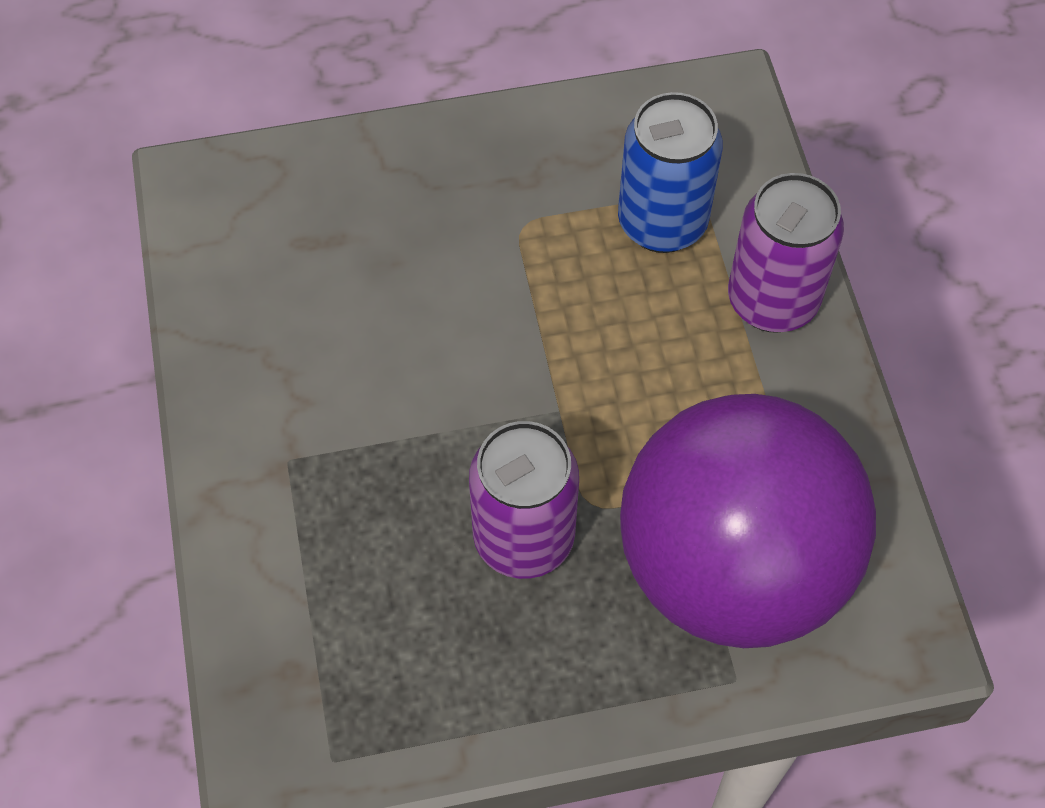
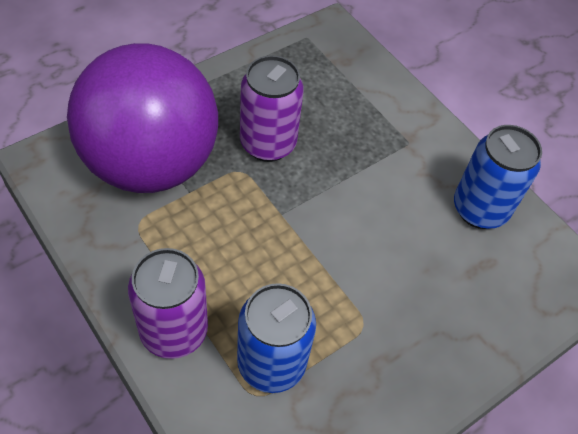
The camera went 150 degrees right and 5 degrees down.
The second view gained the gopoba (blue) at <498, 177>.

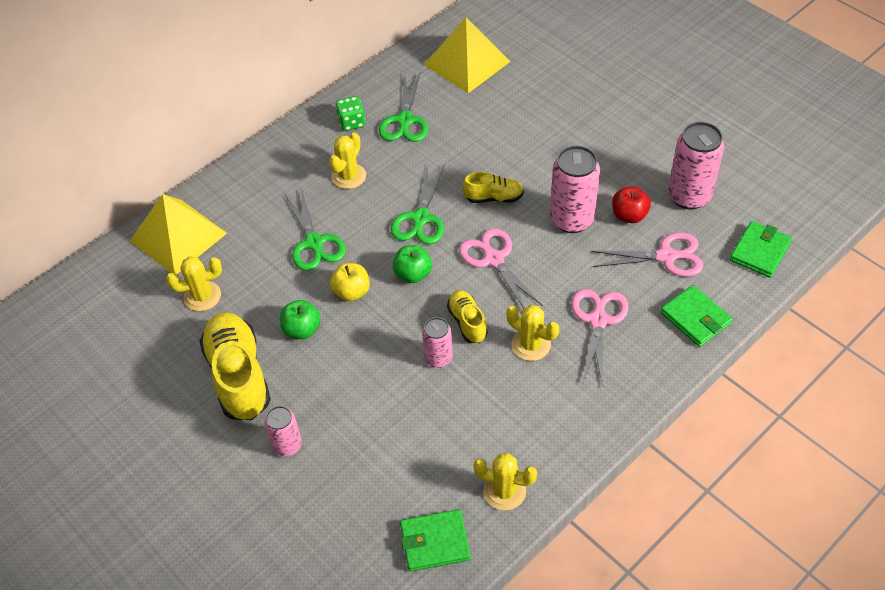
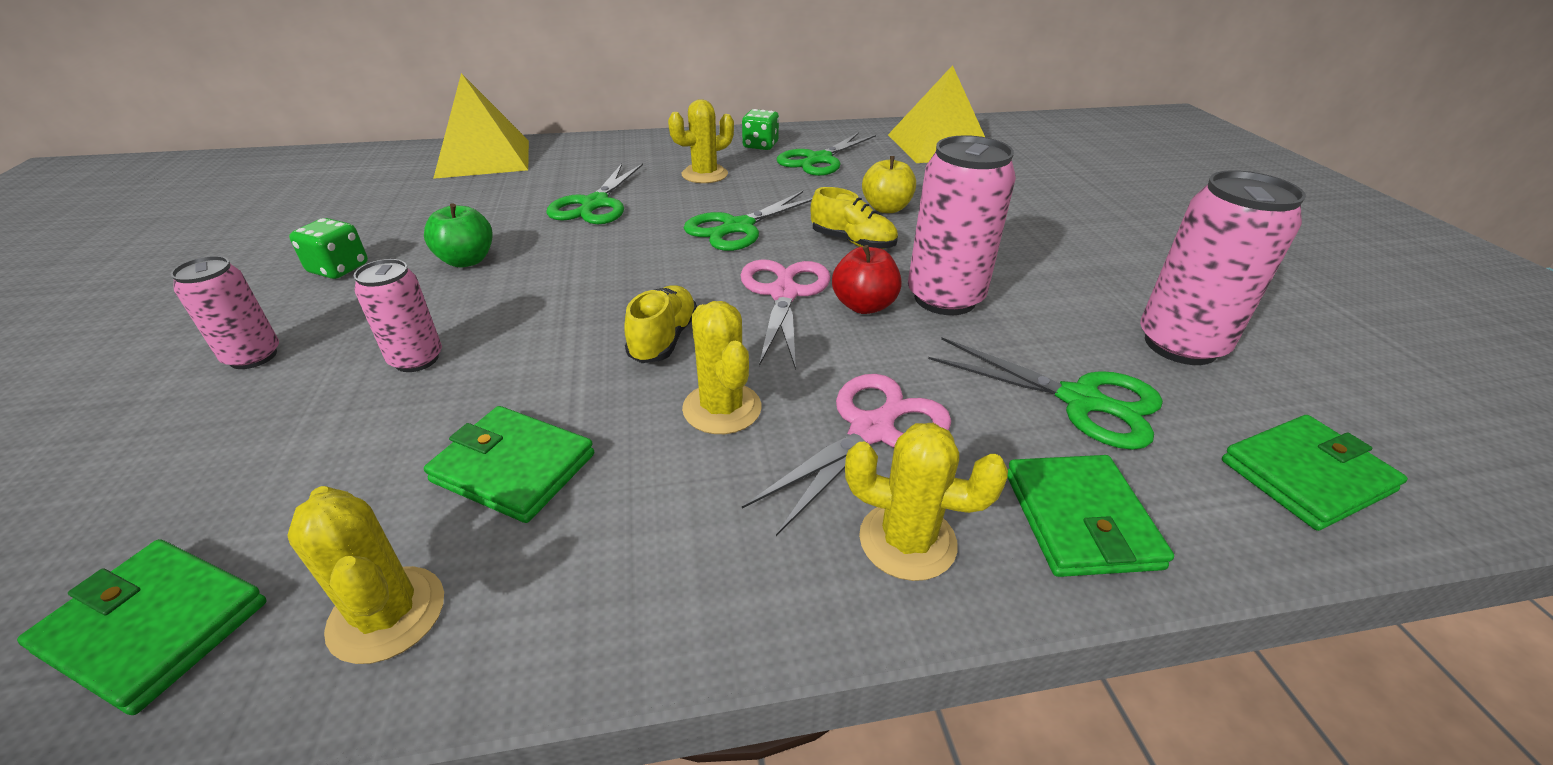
The camera went 30 degrees right and 15 degrees down.
The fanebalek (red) ended up elsewhere, having gone from <631, 204> to <867, 279>.
What was the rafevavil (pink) at <647, 254> turned into the rafevavil (green) at <1045, 393>.
The second view lost the fanebalek (green) at <412, 264>.
The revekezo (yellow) ended up elsewhere, having gone from <194, 283> to <926, 502>.
The fanebalek (yellow) ended up elsewhere, having gone from <350, 282> to <889, 184>.
Where the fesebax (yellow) stood at <235, 366>, the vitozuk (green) came to stand at <328, 248>.
The gopoba (pink) ended up elsewhere, having gone from <437, 342> to <398, 315>.
The second view gained the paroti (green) at <509, 464>.

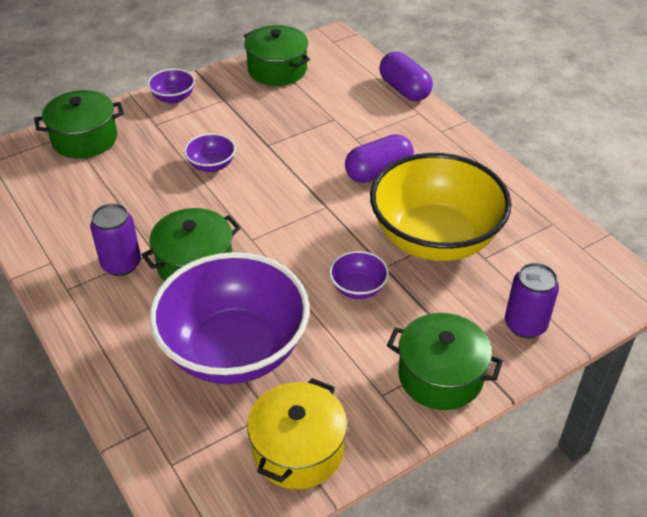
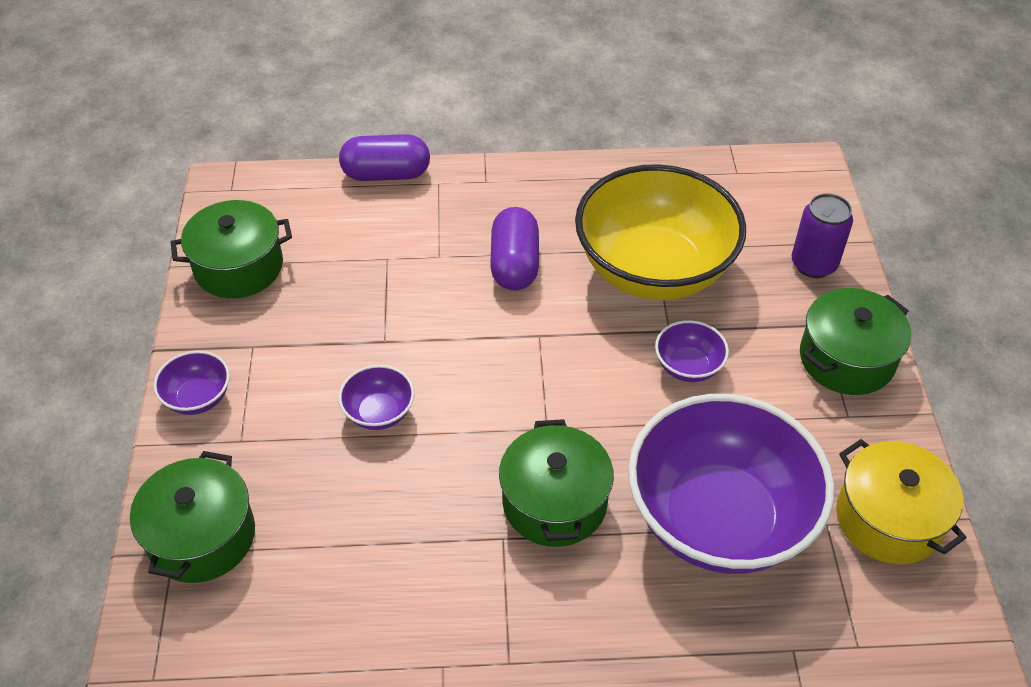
The camera went 60 degrees left and 5 degrees up.
The second view lost the gopoba (purple) at <115, 239>.

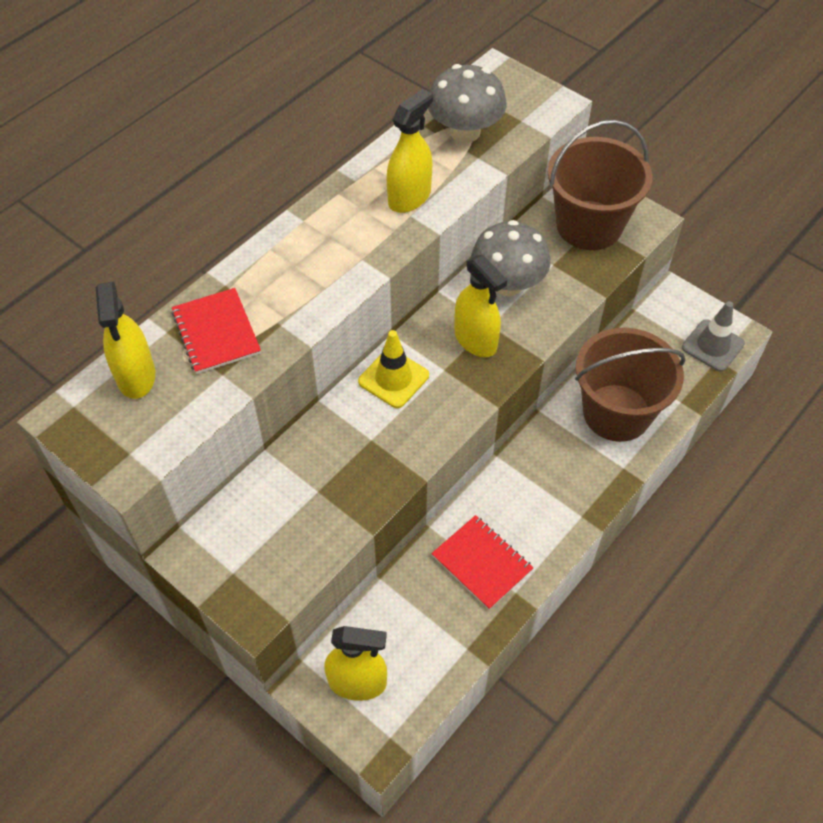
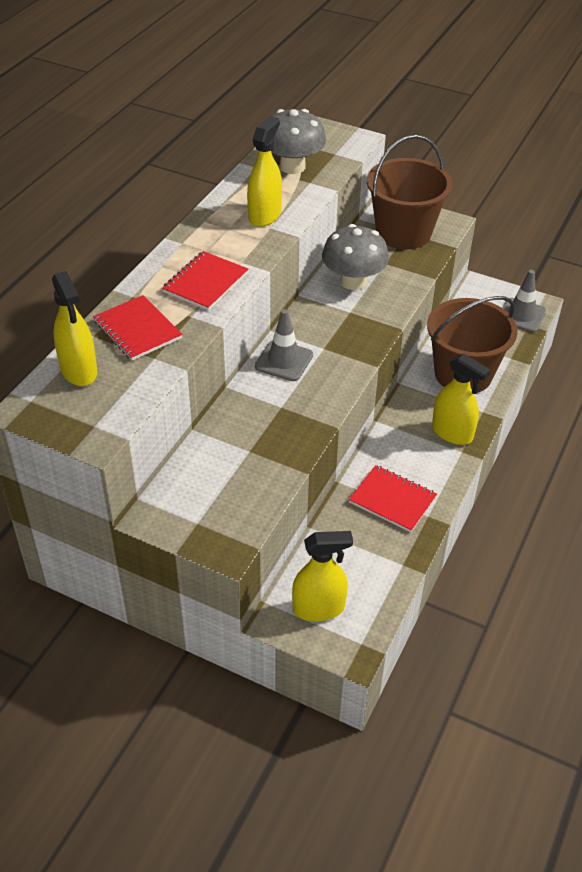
The camera went 15 degrees left and 10 degrees down.
The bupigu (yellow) ended up elsewhere, having gone from <480, 306> to <461, 399>.
What was the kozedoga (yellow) at <393, 369> turned into the kozedoga (grey) at <284, 345>.
The second view gained the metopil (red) at <205, 281>.

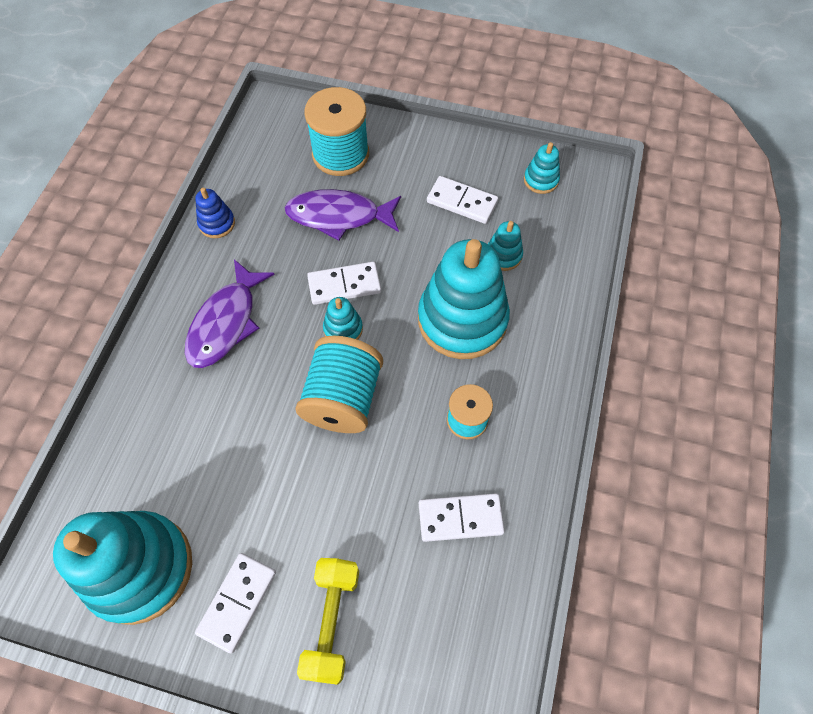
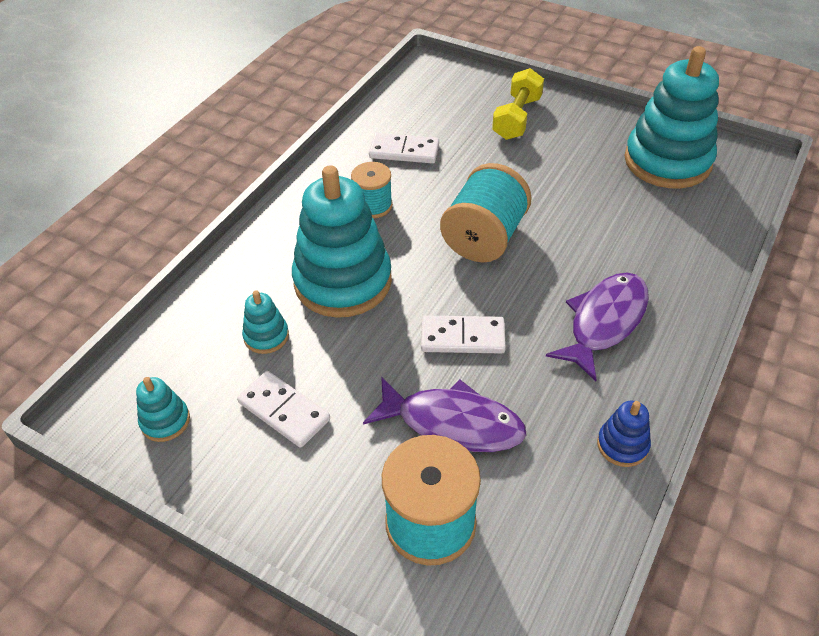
The camera went 165 degrees left and 15 degrees down.
The second view lost the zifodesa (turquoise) at <343, 318>.
The second view lost the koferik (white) at <235, 603>.

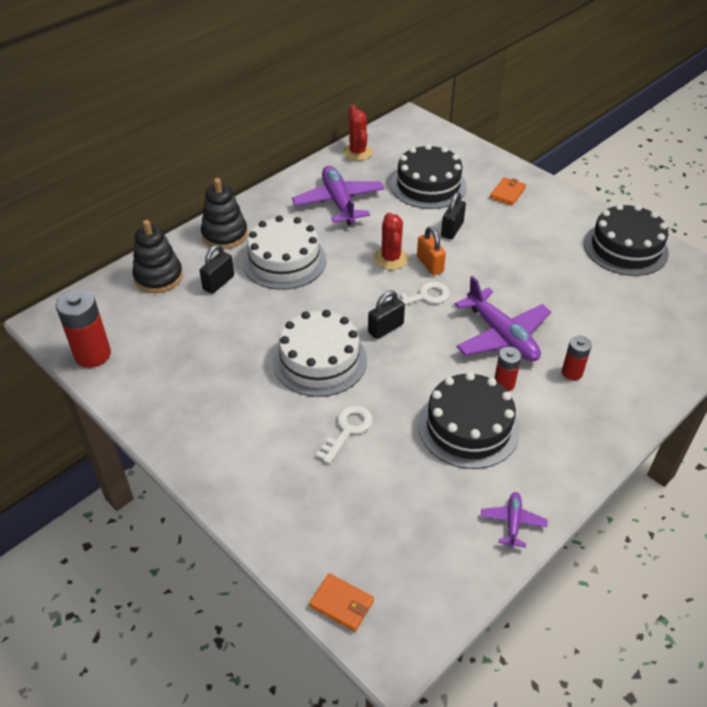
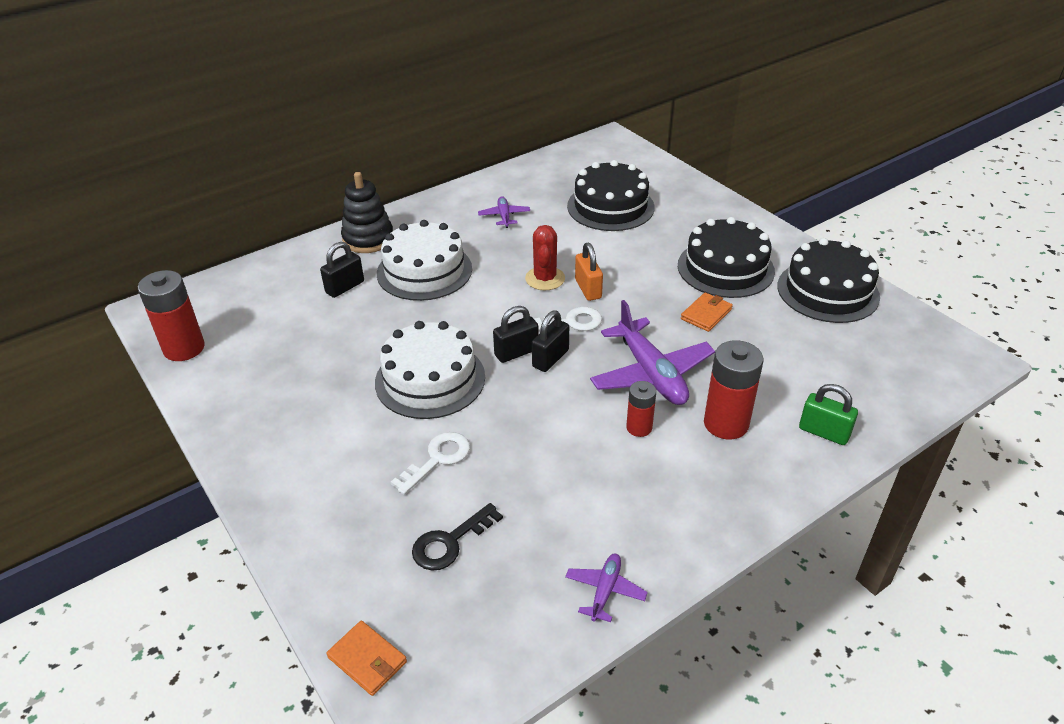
The camera went 10 degrees right and 5 degrees down.
The second view lost the revekezo (red) at <358, 133>.
The size of the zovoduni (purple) at <338, 195> changed by a factor of 0.49.
The paroti (orange) ended up elsewhere, having gone from <508, 191> to <707, 312>.
The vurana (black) ended up elsewhere, having gone from <453, 215> to <550, 341>.
The second view lost the zifodesa (black) at <157, 256>.
The size of the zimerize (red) at <577, 358> changed by a factor of 1.74.
The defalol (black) ended up elsewhere, having gone from <469, 420> to <726, 257>.
The second view gained the vurana (green) at <828, 414>.
The second view gained the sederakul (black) at <457, 536>.

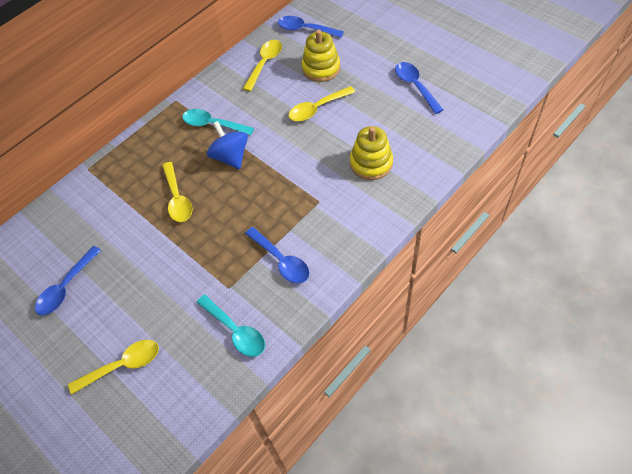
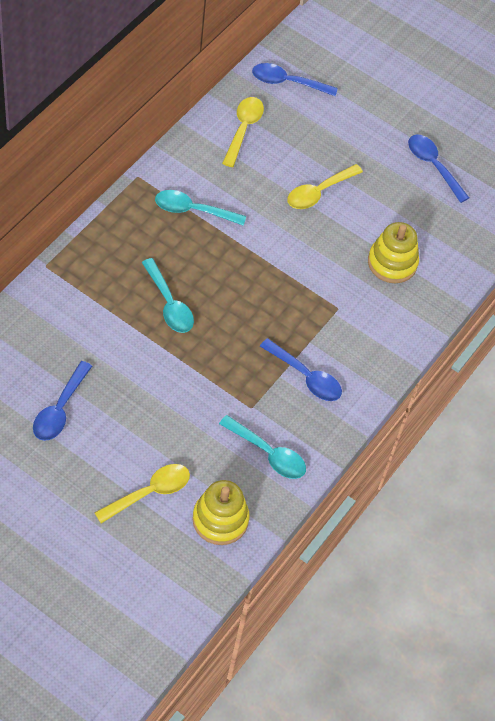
The camera went 20 degrees left and 0 degrees up.
The zifodesa (yellow) ended up elsewhere, having gone from <321, 56> to <221, 512>.
The second view lost the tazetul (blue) at <227, 145>.
What was the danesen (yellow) at <177, 192> turned into the danesen (turquoise) at <168, 295>.

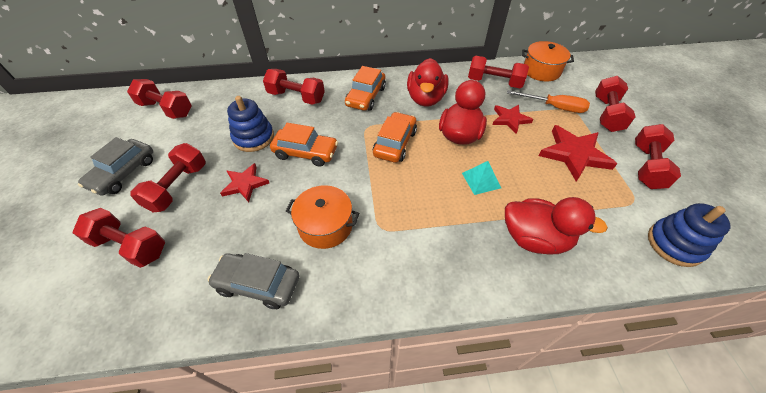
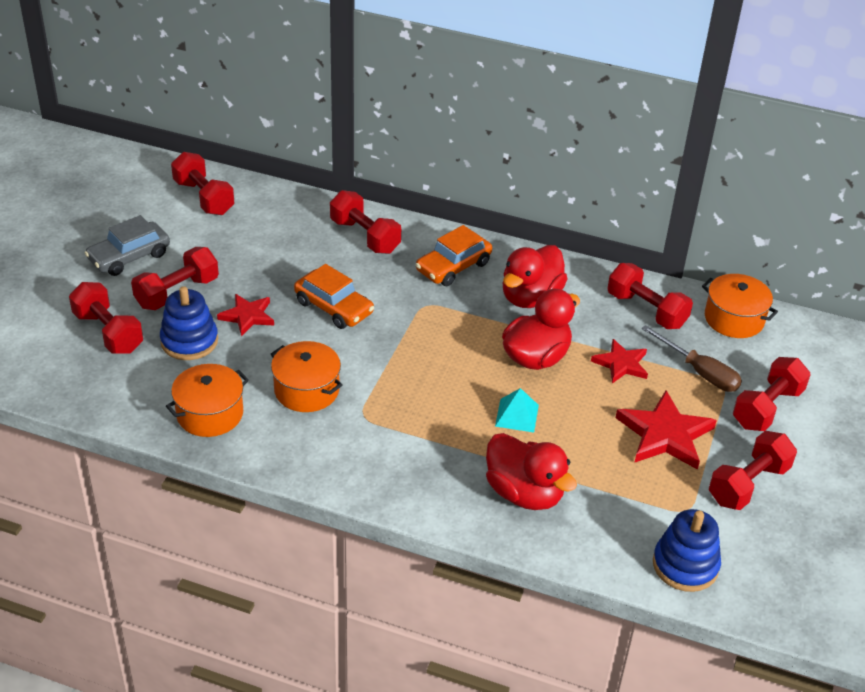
The camera went 25 degrees right and 10 degrees down.
What was the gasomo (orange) at <548, 101> turned into the gasomo (brown) at <691, 358>.
The zifodesa (blue) ended up elsewhere, having gone from <250, 124> to <189, 323>.
The second view lost the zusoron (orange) at <395, 137>.
Where the zusoron (grey) stood at <253, 281>, the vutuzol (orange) came to stand at <207, 400>.

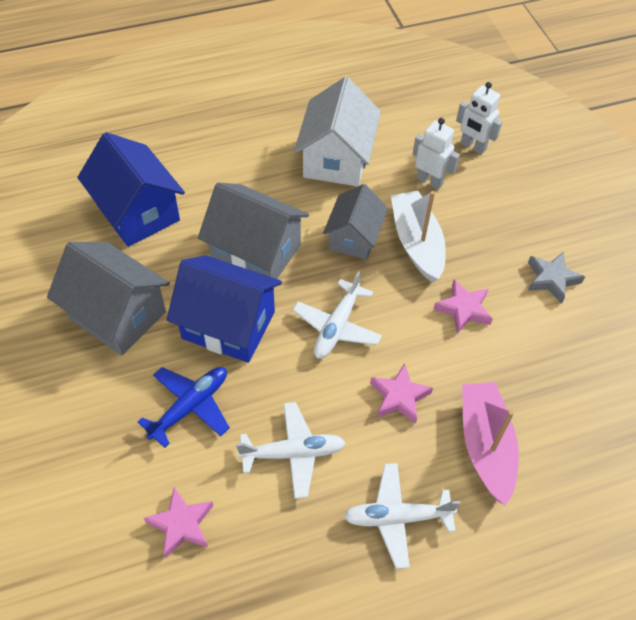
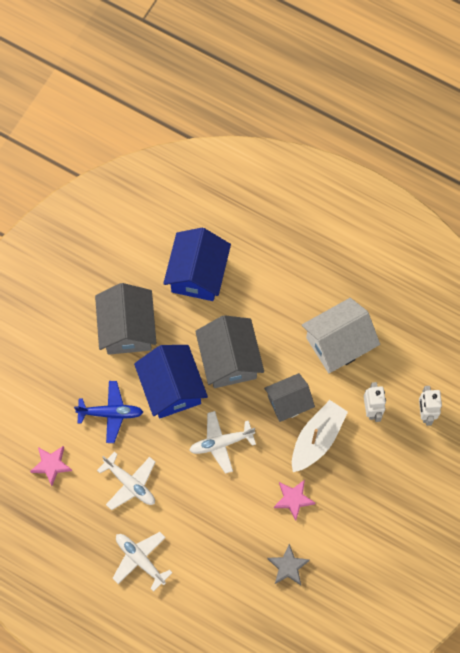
The camera went 50 degrees right and 15 degrees up.
The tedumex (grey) ended up elsewhere, having gone from <556, 278> to <288, 564>.
The second view lost the tedumex (pink) at <401, 393>.
The second view lost the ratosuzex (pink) at <490, 444>.

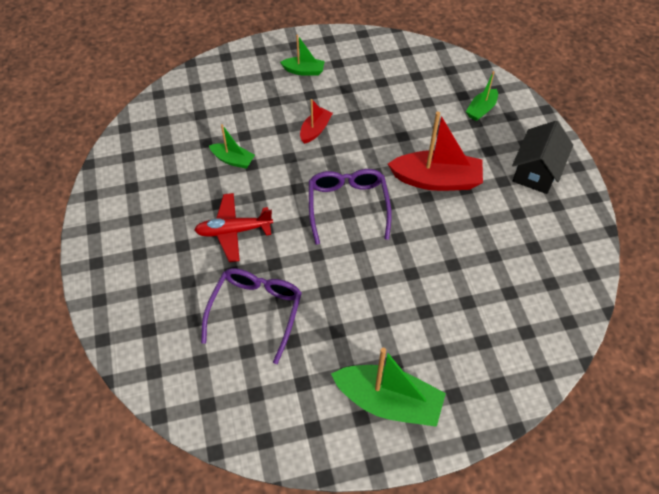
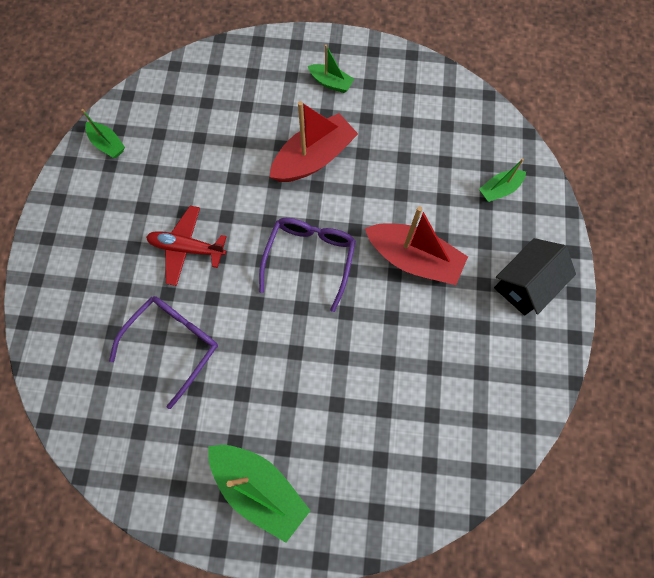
The camera went 20 degrees right and 15 degrees up.
The size of the ratosuzex (red) at <316, 121> changed by a factor of 1.90.
The ratosuzex (green) ended up elsewhere, having gone from <232, 146> to <103, 133>.

